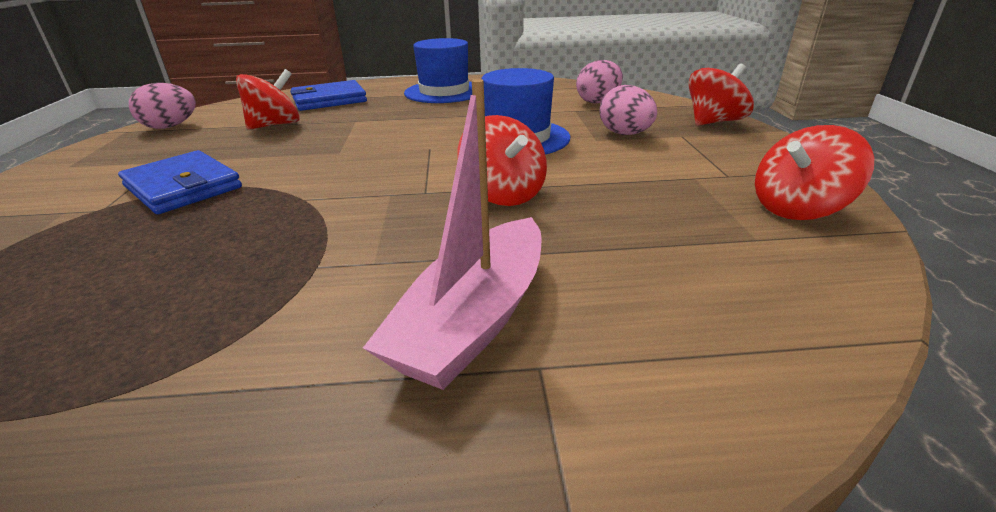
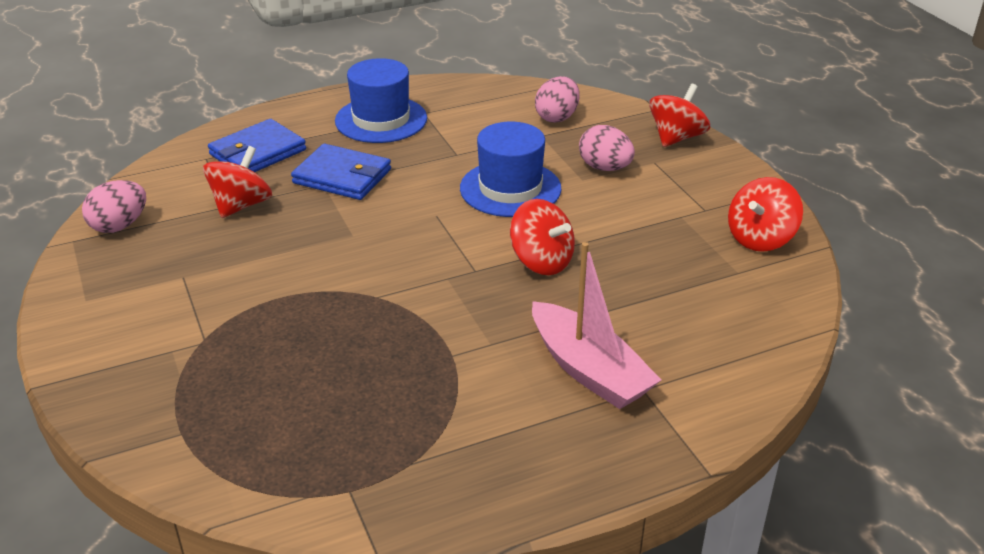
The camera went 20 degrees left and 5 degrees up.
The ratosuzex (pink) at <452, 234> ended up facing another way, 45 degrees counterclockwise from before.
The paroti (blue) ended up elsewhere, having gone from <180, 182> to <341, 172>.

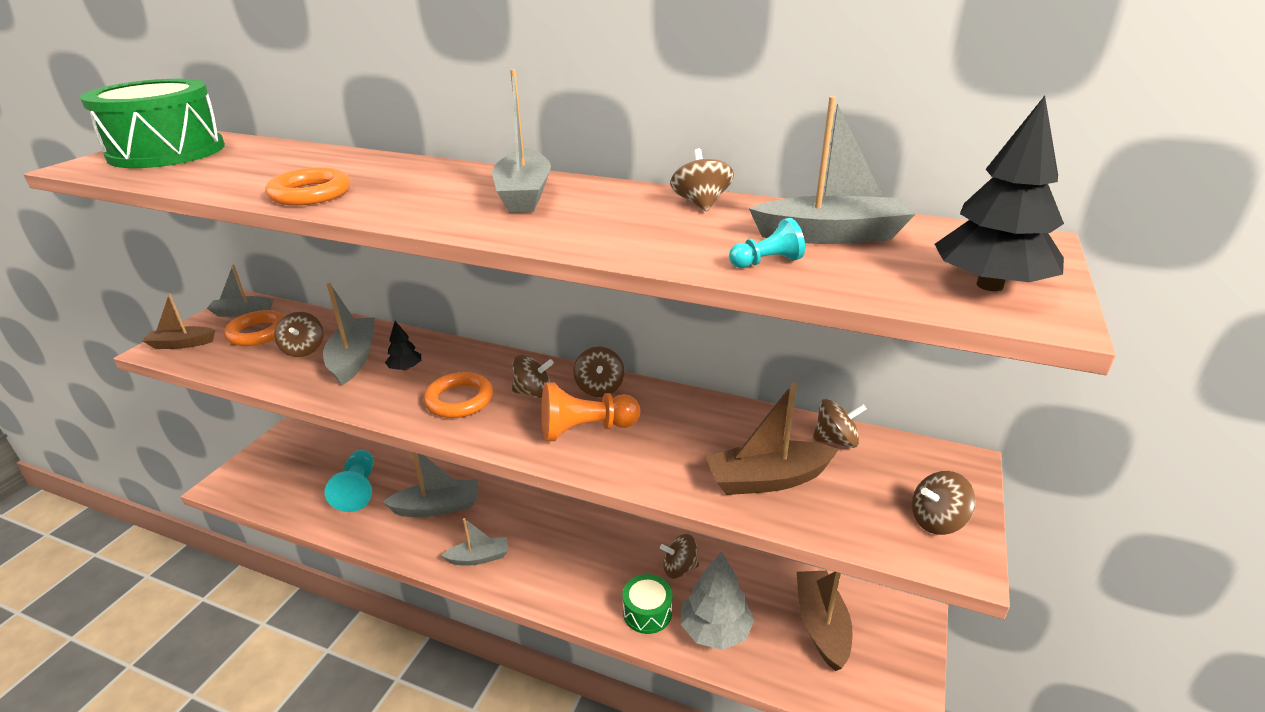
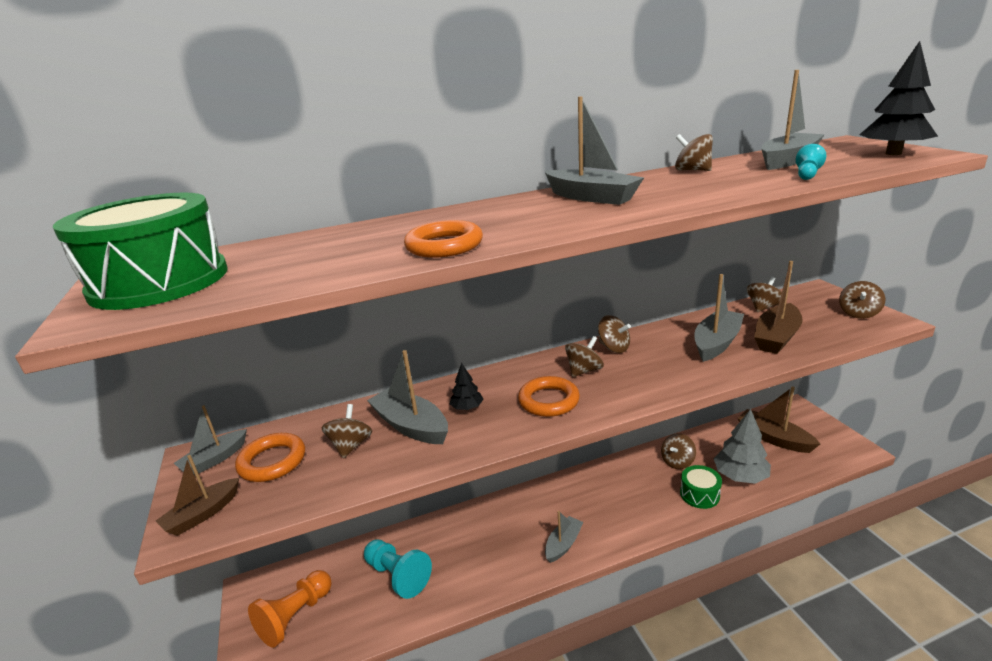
The camera went 40 degrees left and 5 degrees down.
The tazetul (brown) at <299, 334> ended up facing another way, 120 degrees counterclockwise from before.
The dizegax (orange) ended up elsewhere, having gone from <590, 412> to <290, 609>.
The ratosuzex (grey) ended up elsewhere, having gone from <430, 484> to <719, 318>.

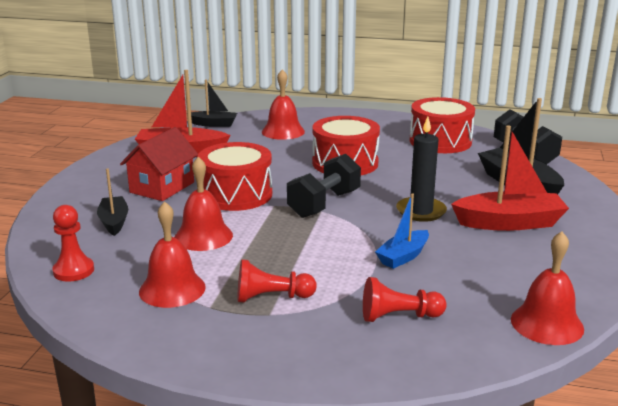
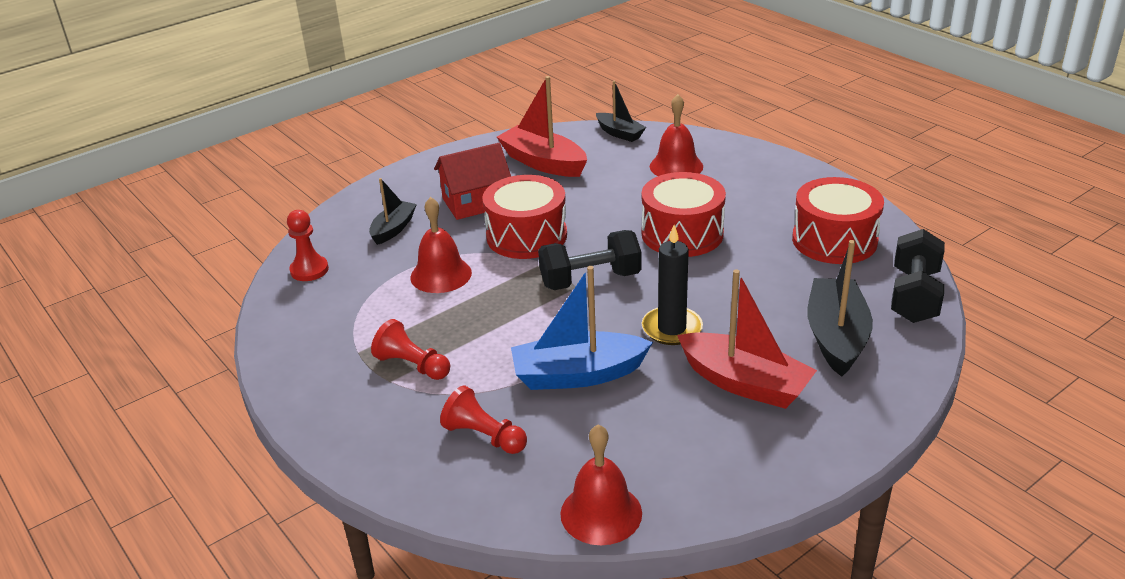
The camera went 40 degrees right and 10 degrees up.
The size of the ratosuzex (blue) at <402, 231> changed by a factor of 1.68.
The second view lost the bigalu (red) at <172, 254>.

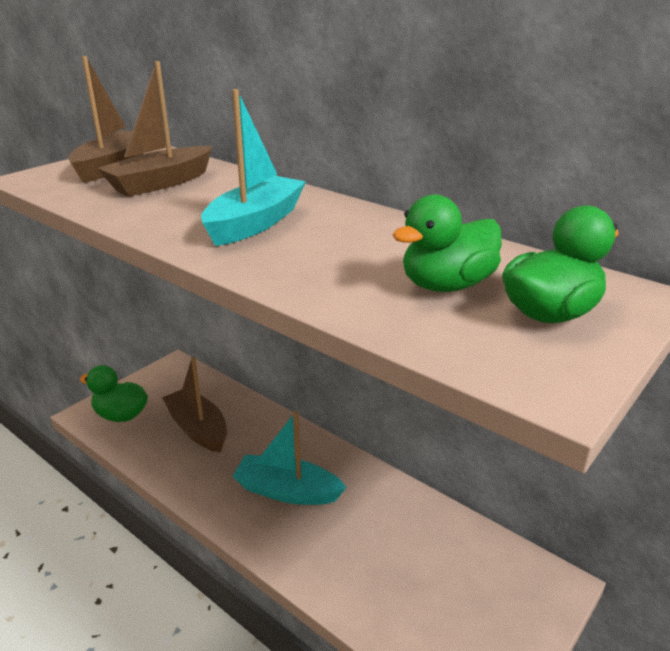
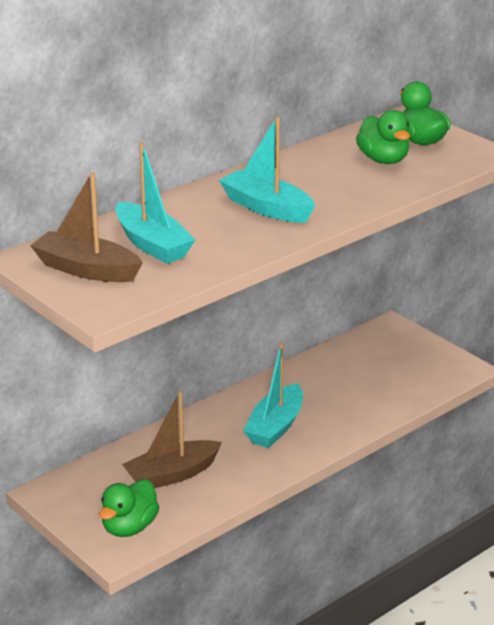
The camera went 80 degrees left and 0 degrees up.
What was the ratosuzex (brown) at <155, 129> turned into the ratosuzex (turquoise) at <155, 203>.

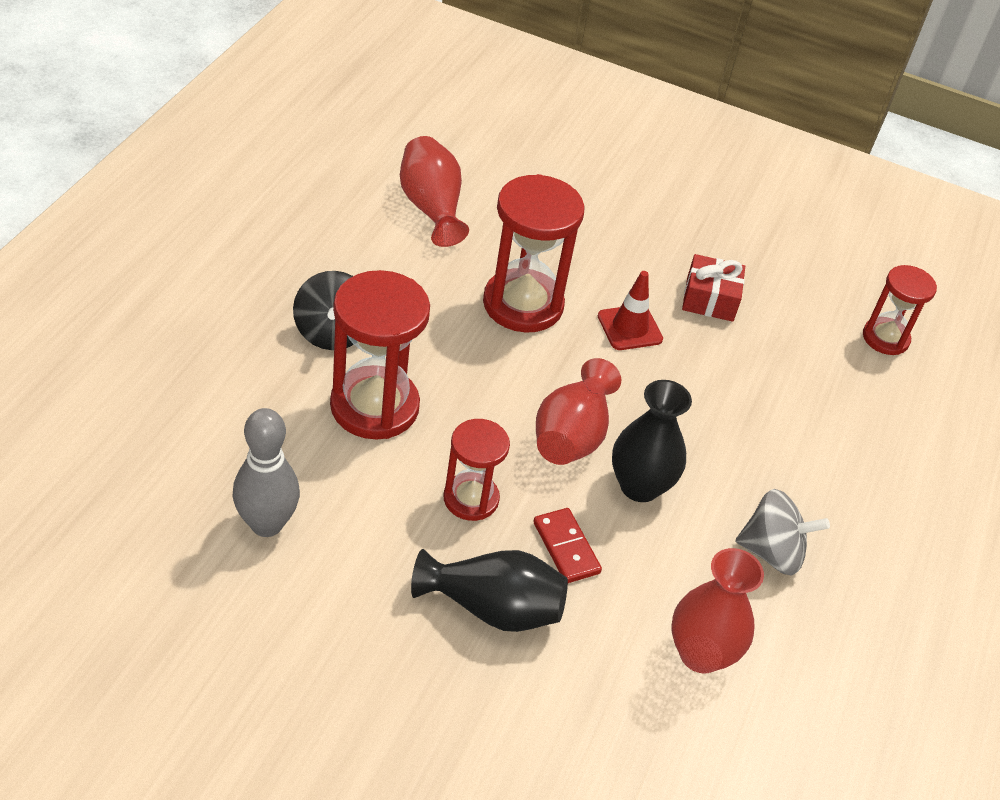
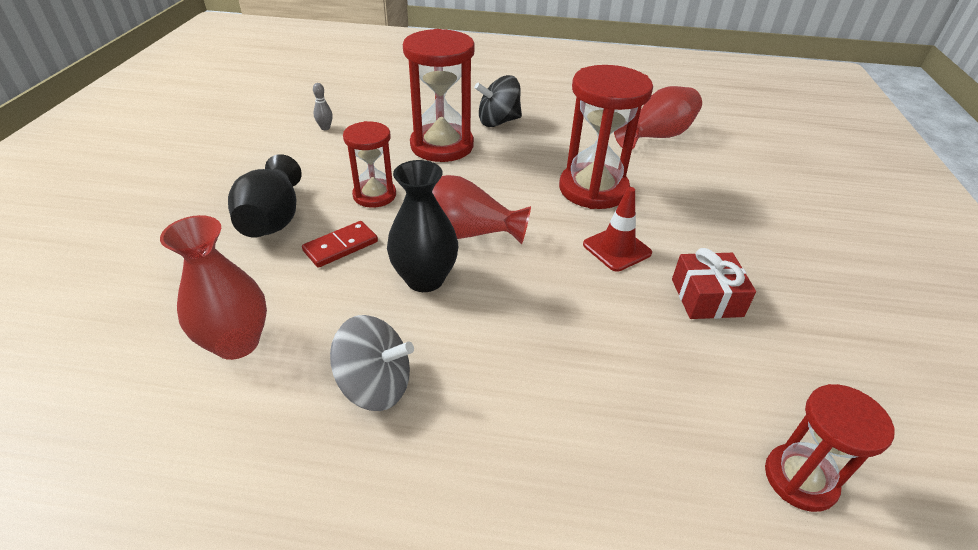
The camera went 80 degrees right and 5 degrees down.
The size of the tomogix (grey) at <266, 472> changed by a factor of 0.44.
The tazetul (grey) at <782, 532> ended up facing another way, 75 degrees counterclockwise from before.

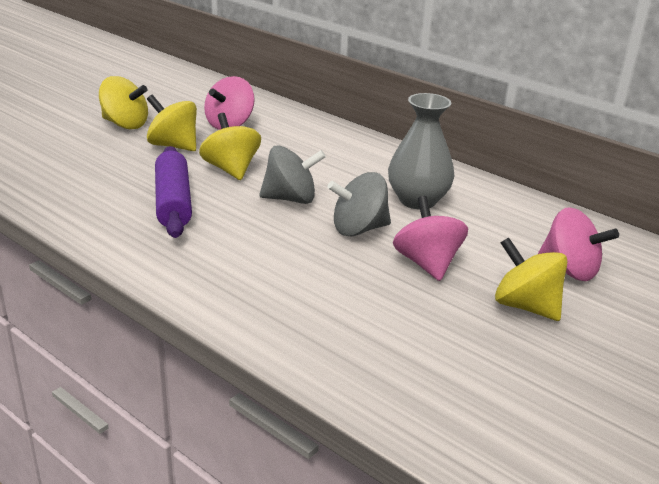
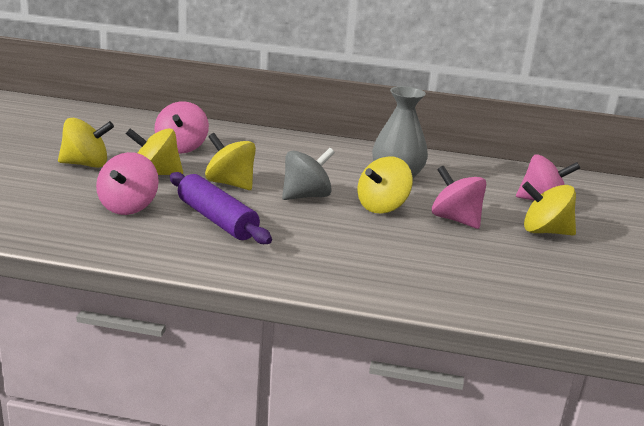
The camera went 30 degrees left and 5 degrees down.
What was the tazetul (grey) at <359, 204> turned into the tazetul (yellow) at <385, 185>.
The second view gained the tazetul (pink) at <127, 183>.

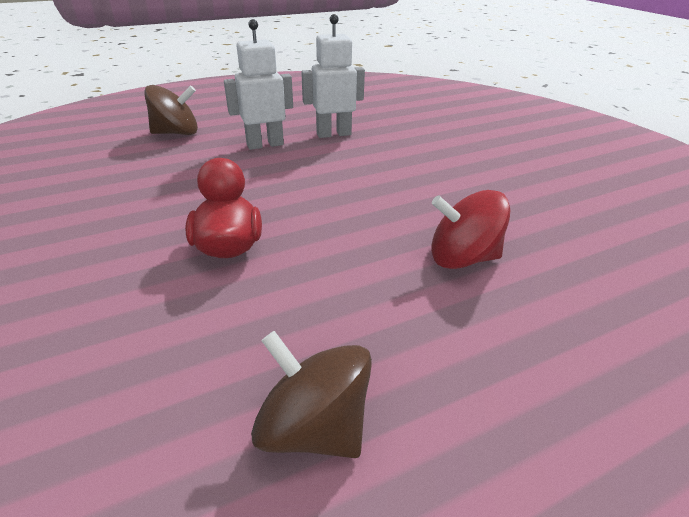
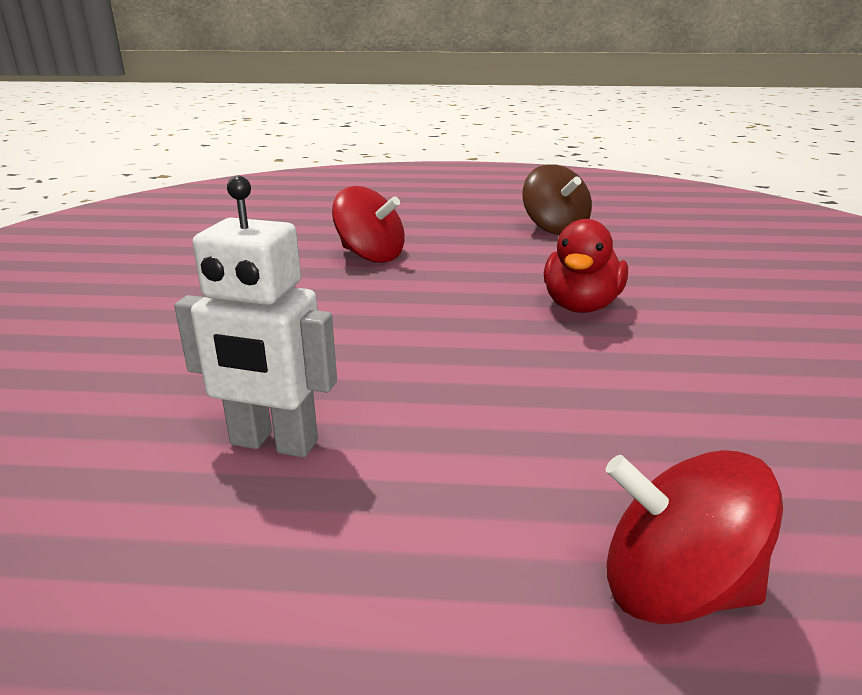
The camera went 150 degrees left and 10 degrees down.
The second view lost the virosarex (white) at <258, 84>.
What was the tazetul (brown) at <171, 110> turned into the tazetul (red) at <694, 537>.

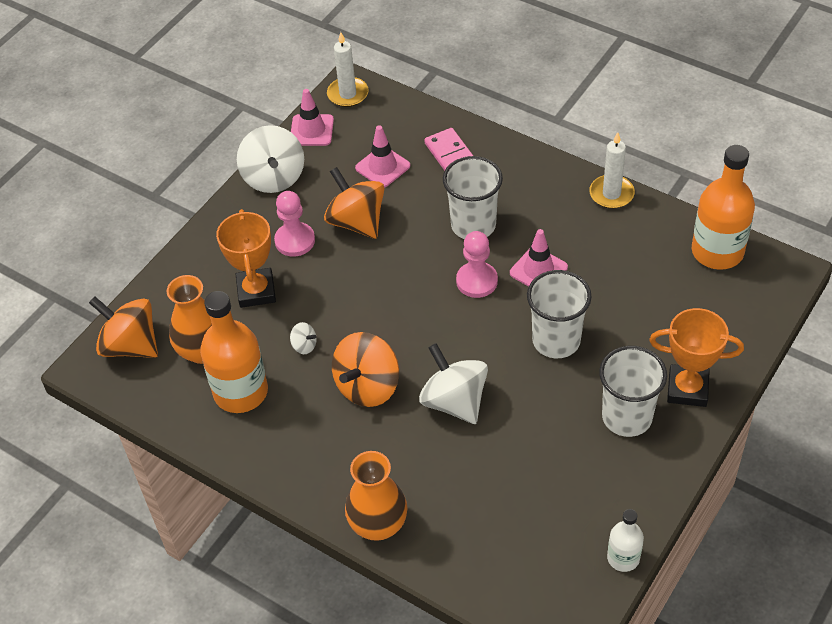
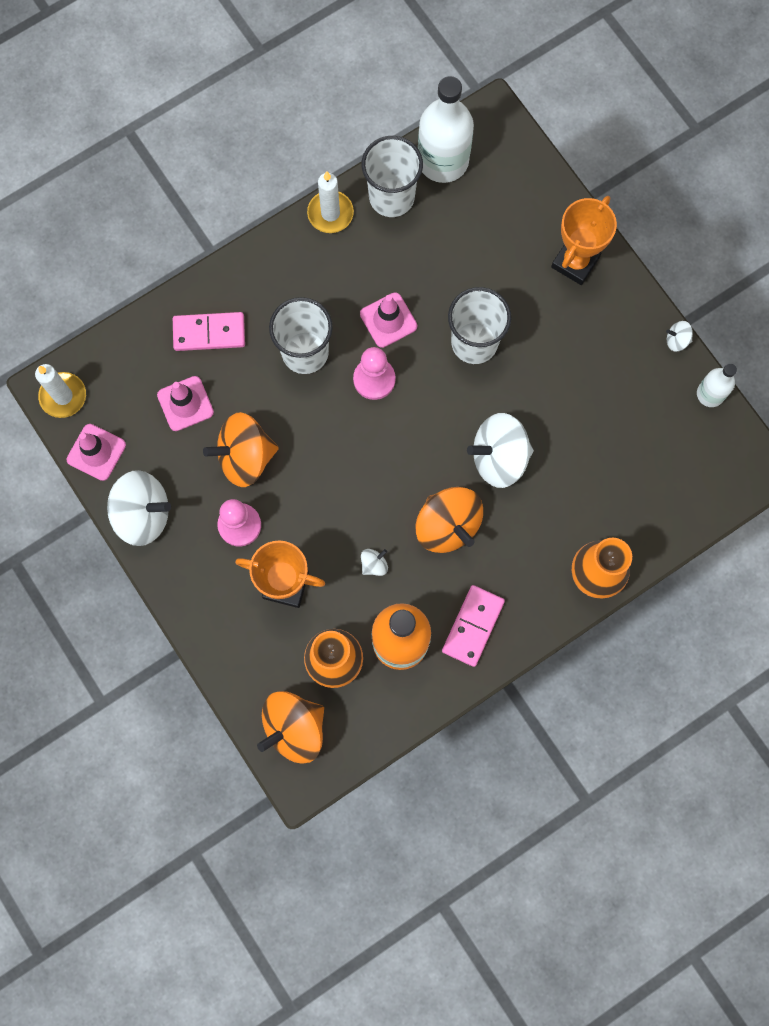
The camera went 70 degrees left and 25 degrees up.
What was the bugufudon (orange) at <723, 207> turned into the bugufudon (white) at <446, 129>.
The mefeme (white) ended up elsewhere, having gone from <633, 391> to <392, 176>.
The second view gained the tazetul (white) at <679, 336>.
The second view gained the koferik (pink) at <473, 626>.

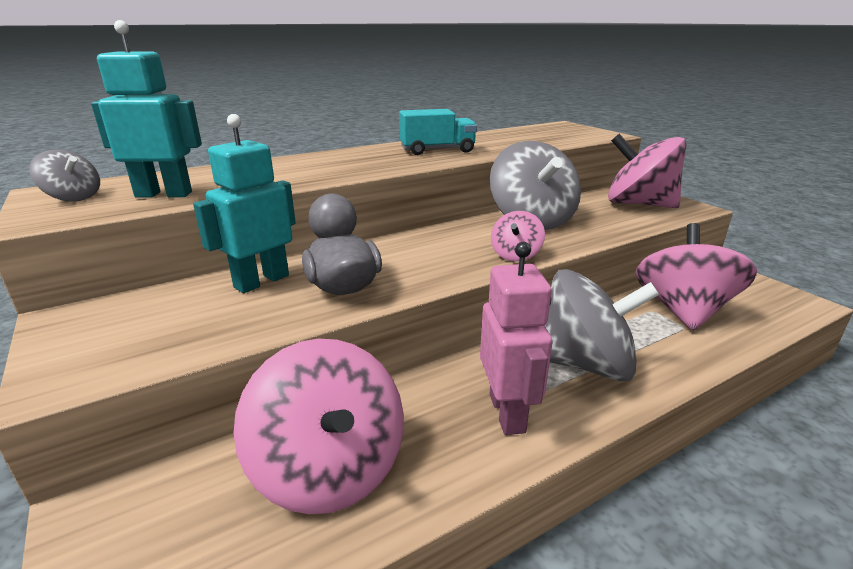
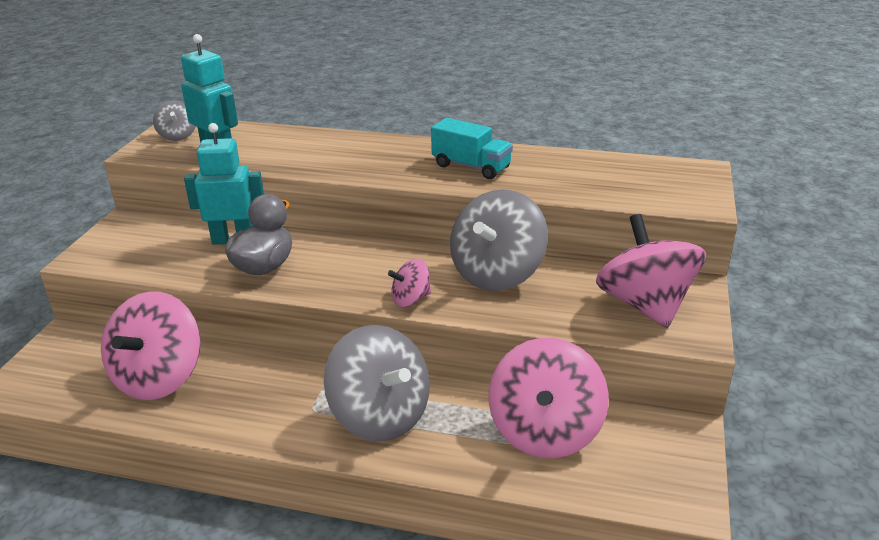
The camera went 45 degrees right and 5 degrees up.
The tazetul (pink) at <696, 277> ended up facing another way, 135 degrees clockwise from before.
The second view lost the virosarex (pink) at <516, 338>.

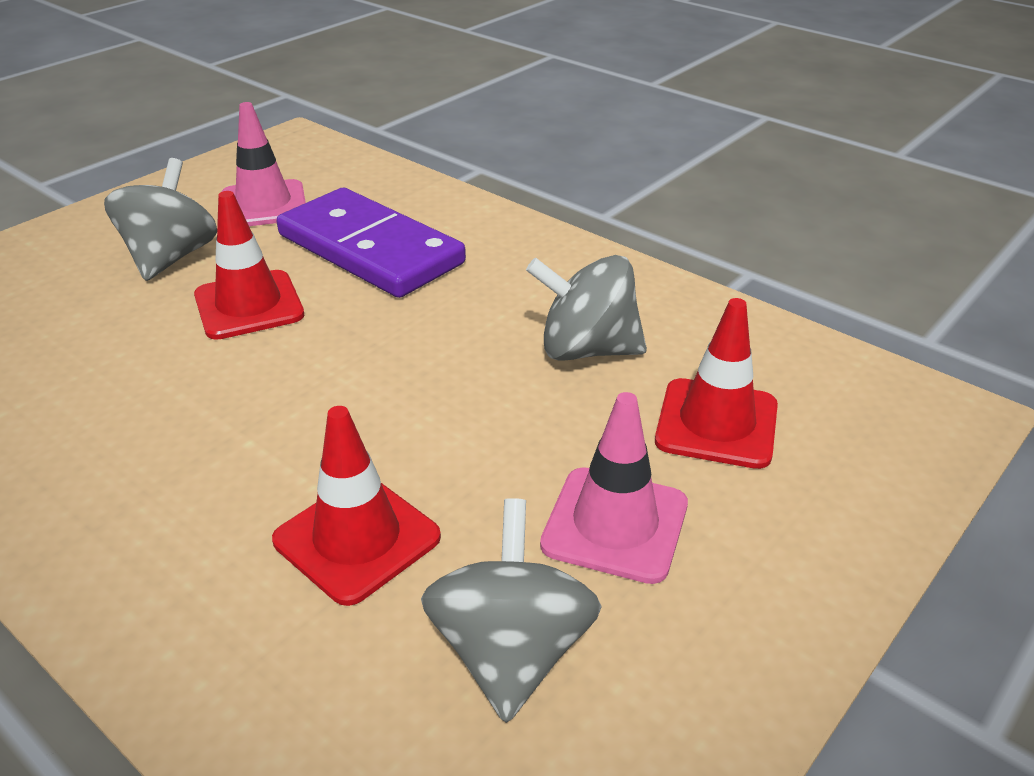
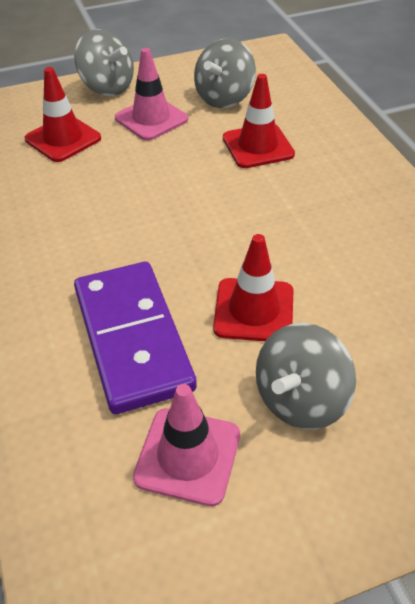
The camera went 150 degrees left and 10 degrees up.
The tazetul (grey) ended up elsewhere, having gone from <586, 308> to <104, 62>.

